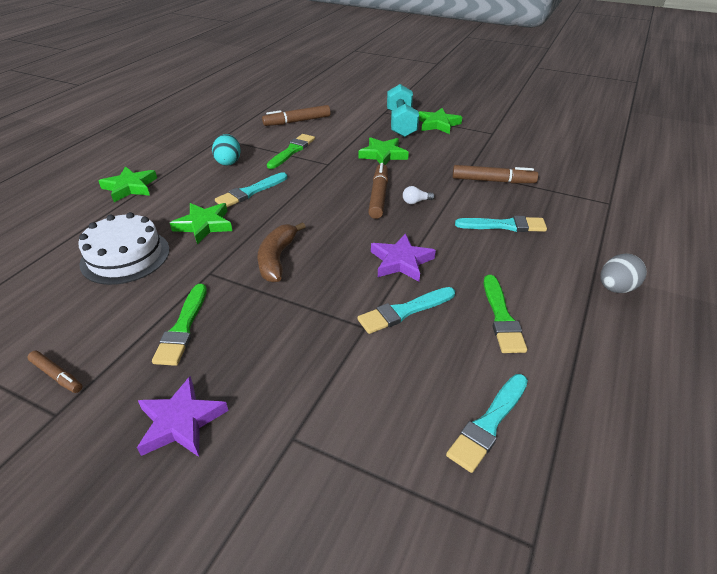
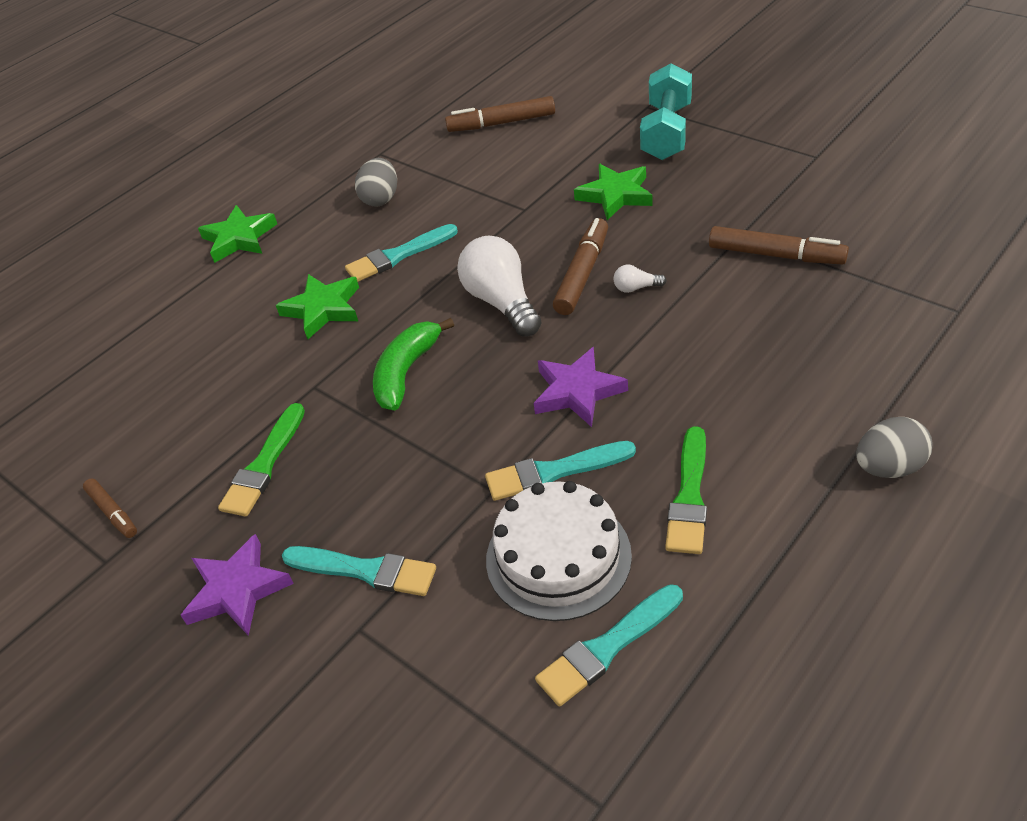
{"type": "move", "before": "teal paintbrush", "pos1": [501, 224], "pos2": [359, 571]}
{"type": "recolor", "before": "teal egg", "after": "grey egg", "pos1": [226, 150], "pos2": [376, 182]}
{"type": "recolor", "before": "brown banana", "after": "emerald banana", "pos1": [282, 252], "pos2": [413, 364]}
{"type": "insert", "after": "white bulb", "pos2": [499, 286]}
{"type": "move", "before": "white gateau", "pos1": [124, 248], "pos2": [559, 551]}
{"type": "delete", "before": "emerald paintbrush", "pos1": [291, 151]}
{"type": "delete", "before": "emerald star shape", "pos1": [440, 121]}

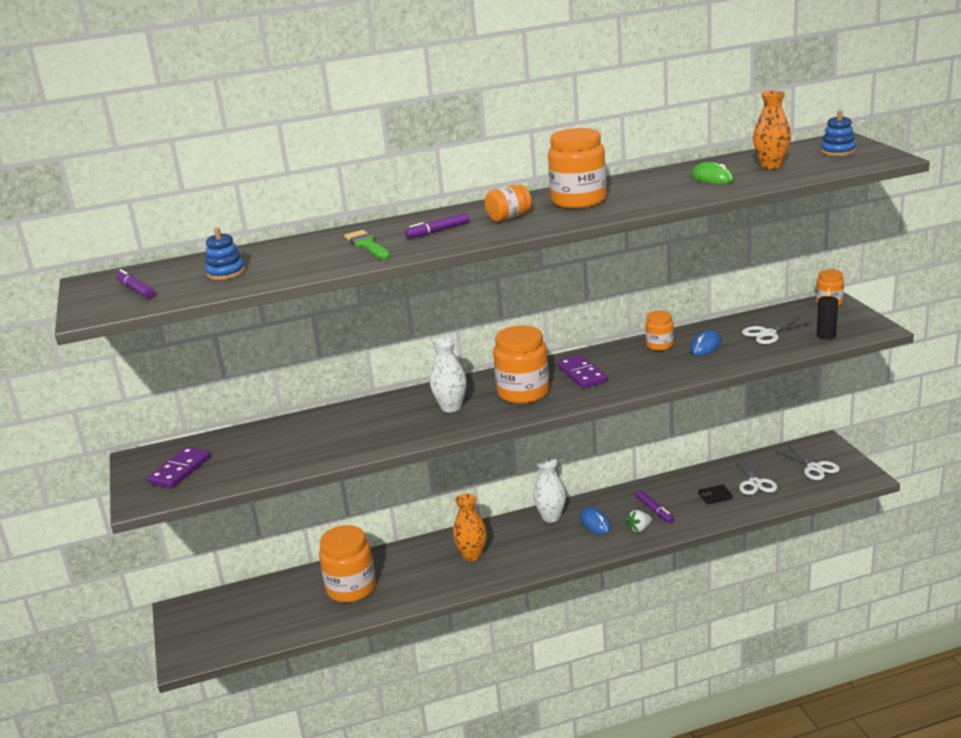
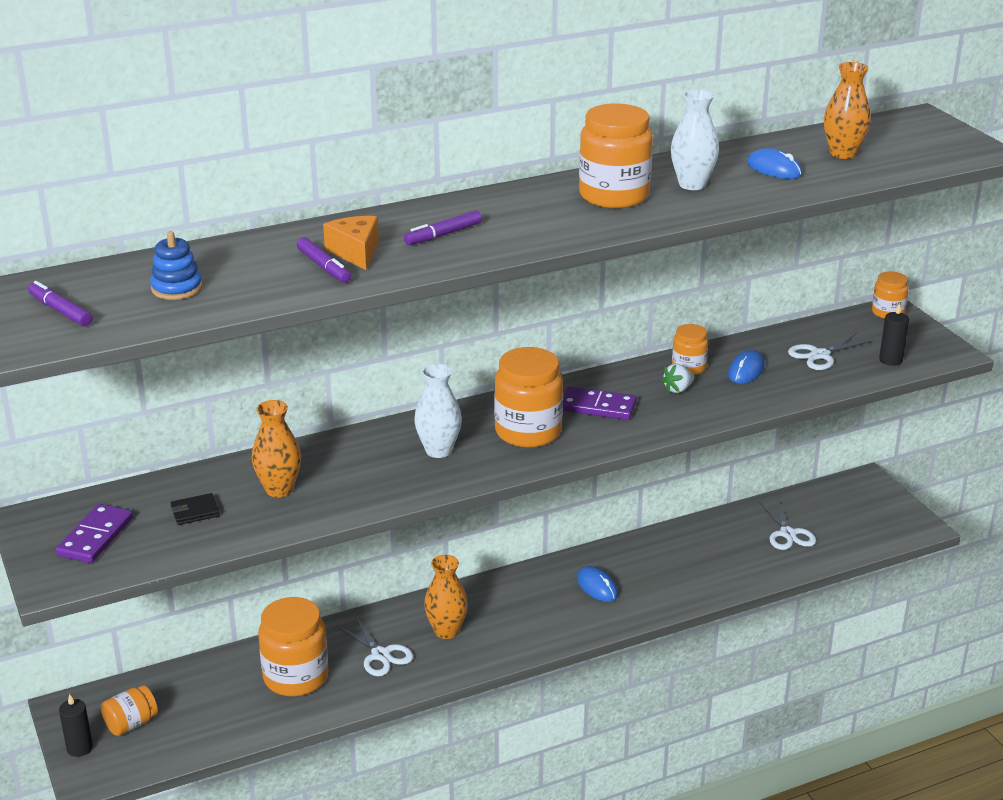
{"type": "insert", "after": "ebony candle", "pos2": [76, 725]}
{"type": "move", "before": "bright orange preserve jar", "pos1": [508, 203], "pos2": [129, 710]}
{"type": "move", "before": "ebony wallet", "pos1": [715, 494], "pos2": [195, 509]}
{"type": "insert", "after": "bright orange flower vase", "pos2": [276, 448]}
{"type": "move", "before": "violet marker", "pos1": [655, 506], "pos2": [324, 260]}
{"type": "replace", "before": "emerald paintbrush", "after": "bright orange piece of cheese", "pos1": [367, 244], "pos2": [351, 243]}
{"type": "move", "before": "white pair of scissors", "pos1": [808, 462], "pos2": [375, 646]}
{"type": "rotate", "before": "violet domino tile", "pos1": [582, 371], "pos2": [600, 403], "turn": -45}
{"type": "move", "before": "white berry", "pos1": [639, 521], "pos2": [677, 378]}
{"type": "move", "before": "white flower vase", "pos1": [549, 490], "pos2": [695, 140]}
{"type": "recolor", "before": "emerald mouse", "after": "cobalt mouse", "pos1": [712, 173], "pos2": [774, 163]}
{"type": "delete", "before": "cobalt stacking toy", "pos1": [838, 133]}

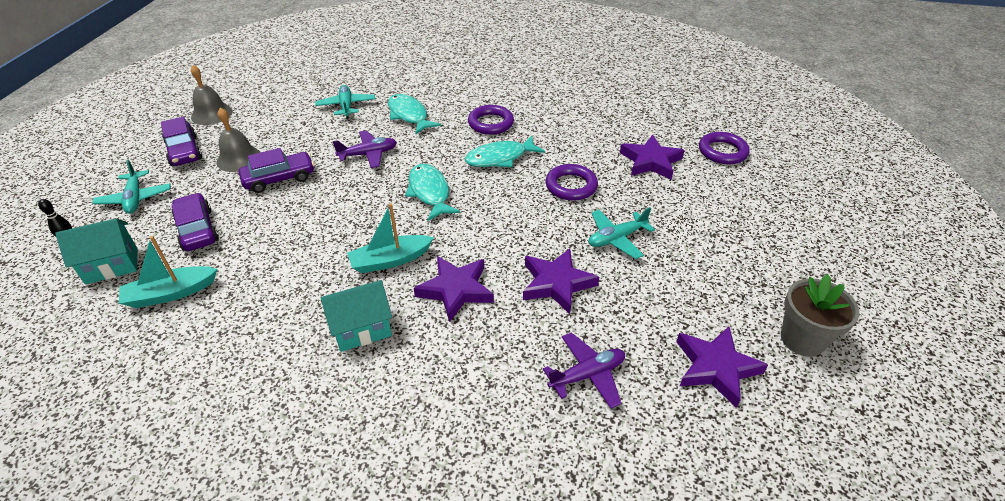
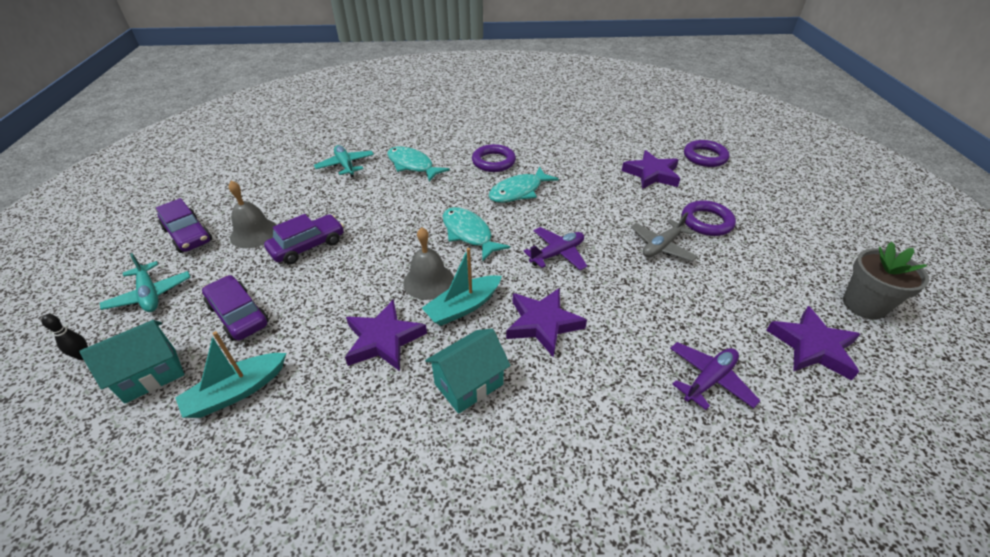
{"type": "move", "before": "violet star shape", "pos1": [561, 281], "pos2": [386, 335]}
{"type": "move", "before": "grey bell", "pos1": [211, 95], "pos2": [428, 263]}
{"type": "move", "before": "violet plane", "pos1": [365, 149], "pos2": [555, 249]}
{"type": "recolor", "before": "teal plane", "after": "grey plane", "pos1": [622, 233], "pos2": [664, 237]}
{"type": "move", "before": "violet hoop", "pos1": [572, 182], "pos2": [709, 218]}

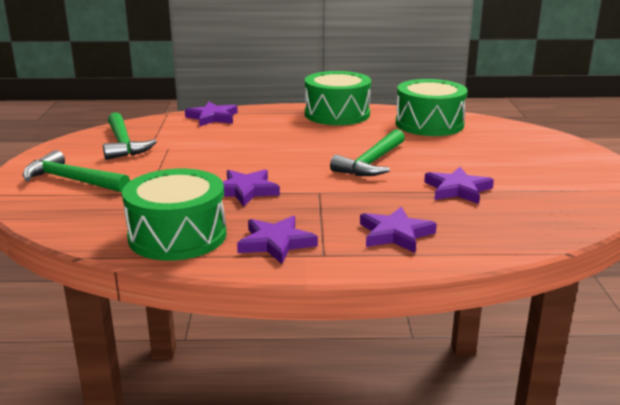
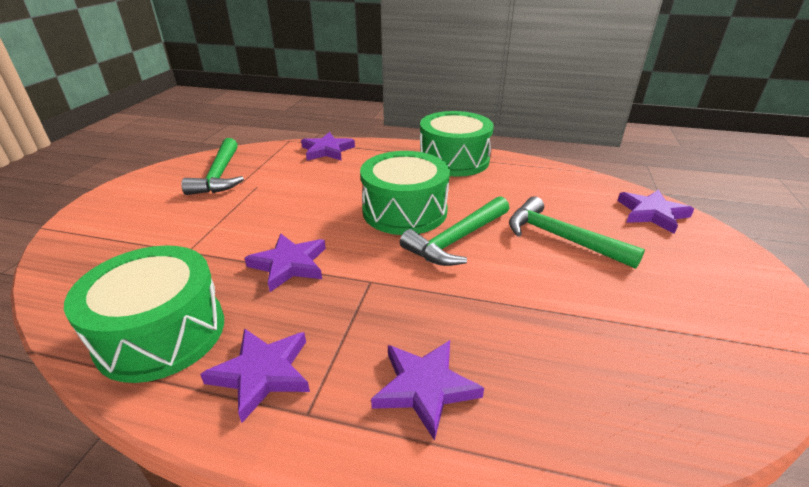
{"type": "move", "before": "emerald snare drum", "pos1": [432, 107], "pos2": [405, 193]}
{"type": "move", "before": "emerald hammer", "pos1": [76, 171], "pos2": [577, 232]}
{"type": "move", "before": "violet star shape", "pos1": [459, 185], "pos2": [656, 212]}

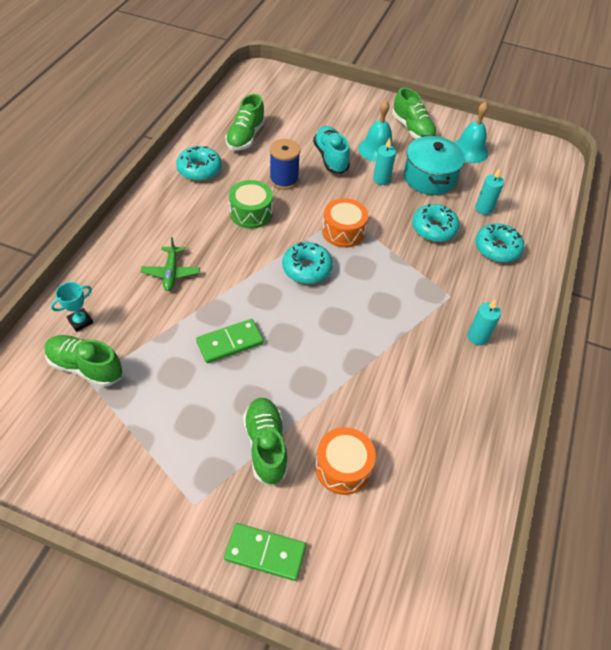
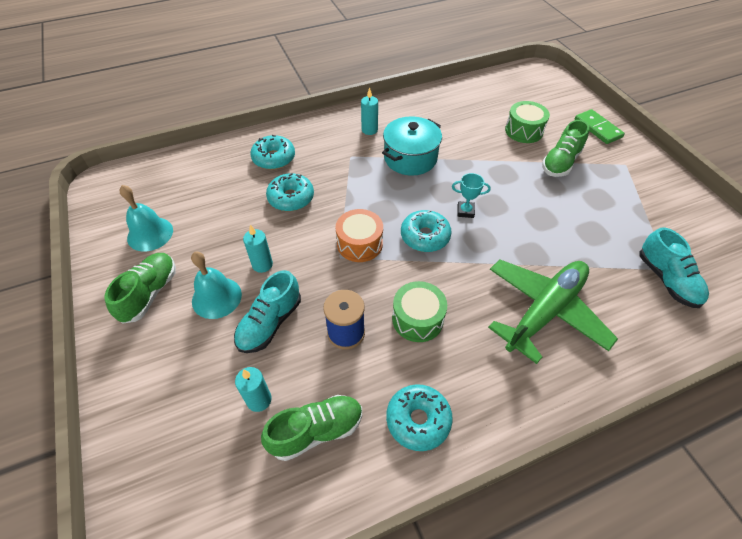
{"type": "move", "before": "teal candle", "pos1": [489, 191], "pos2": [253, 389]}
{"type": "move", "before": "teal pot", "pos1": [434, 165], "pos2": [412, 146]}
{"type": "move", "before": "teal trophy", "pos1": [72, 307], "pos2": [471, 195]}
{"type": "resize", "before": "emerald plane", "pos1": [170, 264], "pos2": [553, 311], "scale": 2.11}
{"type": "recolor", "before": "bright orange snare drum", "after": "emerald snare drum", "pos1": [345, 461], "pos2": [527, 122]}
{"type": "recolor", "before": "emerald shoe", "after": "teal shoe", "pos1": [83, 361], "pos2": [674, 267]}
{"type": "delete", "before": "emerald domino tile", "pos1": [230, 341]}

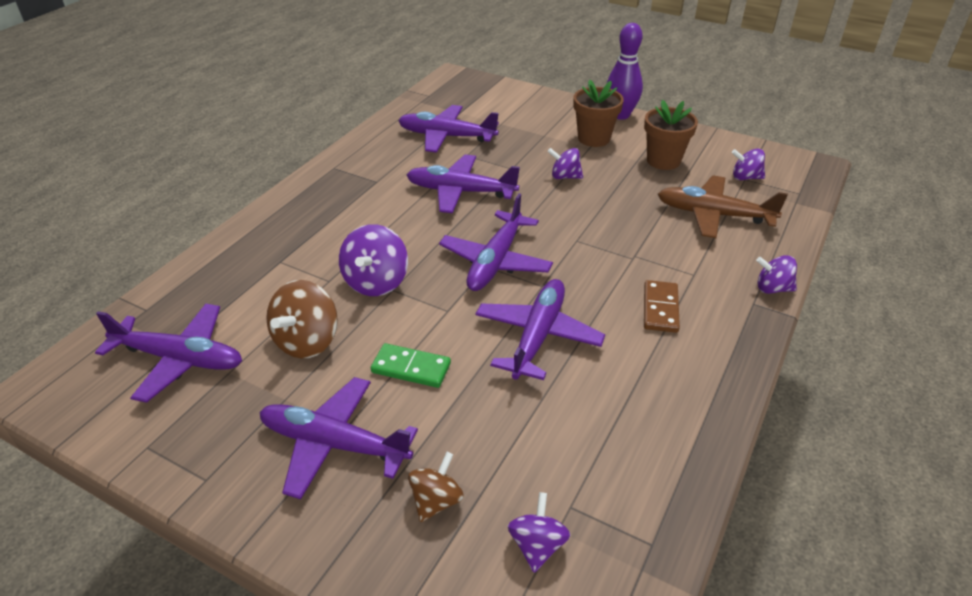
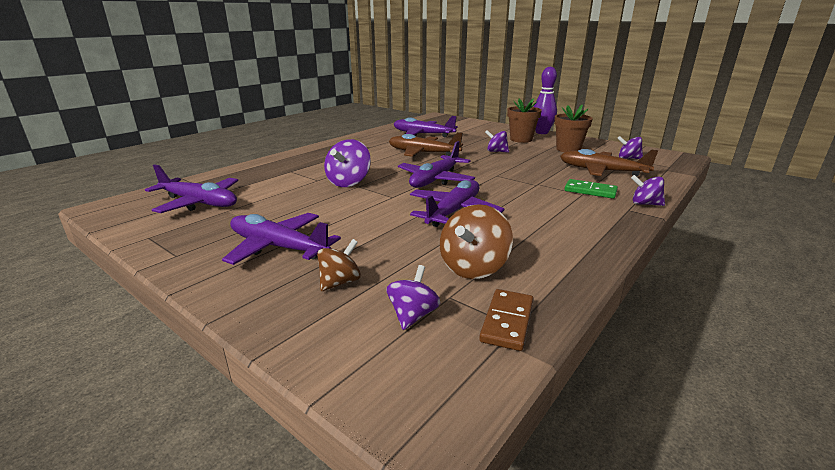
{"type": "recolor", "before": "violet plane", "after": "brown plane", "pos1": [463, 184], "pos2": [426, 144]}
{"type": "move", "before": "brown spinning top", "pos1": [302, 319], "pos2": [476, 241]}
{"type": "move", "before": "brown domino tile", "pos1": [662, 306], "pos2": [506, 320]}
{"type": "move", "before": "emerald domino tile", "pos1": [411, 365], "pos2": [591, 189]}

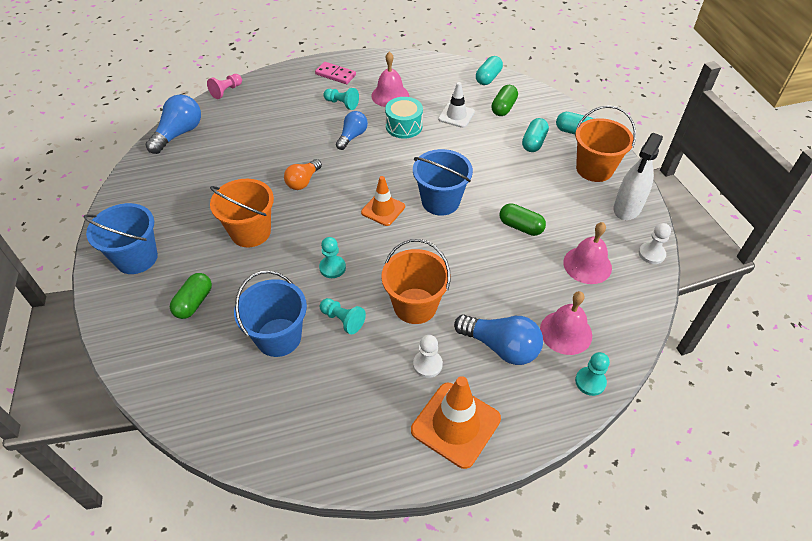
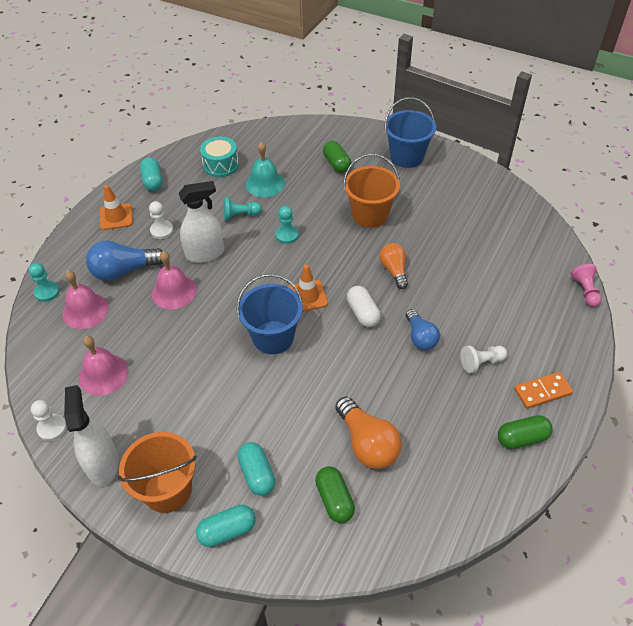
{"type": "resize", "before": "bright orange road cone", "pos1": [456, 422], "pos2": [116, 207], "scale": 0.63}
{"type": "move", "before": "teal pill", "pos1": [489, 70], "pos2": [151, 174]}
{"type": "move", "before": "rosy bell", "pos1": [390, 79], "pos2": [174, 280]}
{"type": "replace", "before": "bright orange sand bucket", "after": "white sprayer", "pos1": [416, 281], "pos2": [201, 222]}
{"type": "move", "before": "teal snare drum", "pos1": [404, 118], "pos2": [219, 157]}
{"type": "replace", "before": "cobalt sand bucket", "after": "teal bell", "pos1": [270, 314], "pos2": [265, 169]}
{"type": "replace", "before": "white road cone", "after": "bright orange bulb", "pos1": [456, 105], "pos2": [368, 433]}
{"type": "insert", "after": "white pill", "pos2": [364, 306]}
{"type": "recolor", "before": "teal pawn", "after": "white pawn", "pos1": [341, 99], "pos2": [483, 359]}
{"type": "move", "before": "emerald pill", "pos1": [523, 219], "pos2": [525, 432]}
{"type": "recolor", "before": "rosy domino tile", "after": "bright orange domino tile", "pos1": [335, 73], "pos2": [543, 390]}
{"type": "delete", "before": "cobalt bulb", "pos1": [173, 124]}

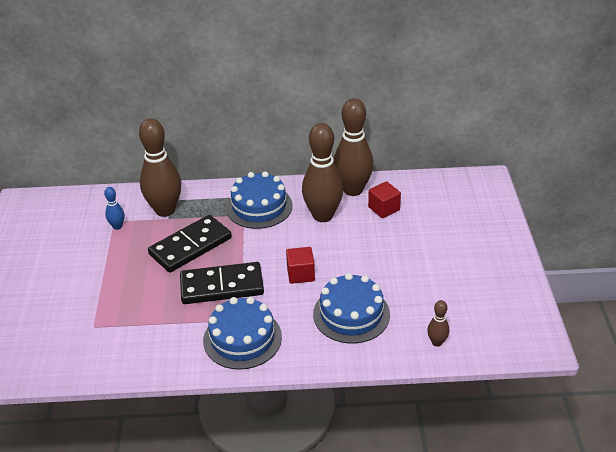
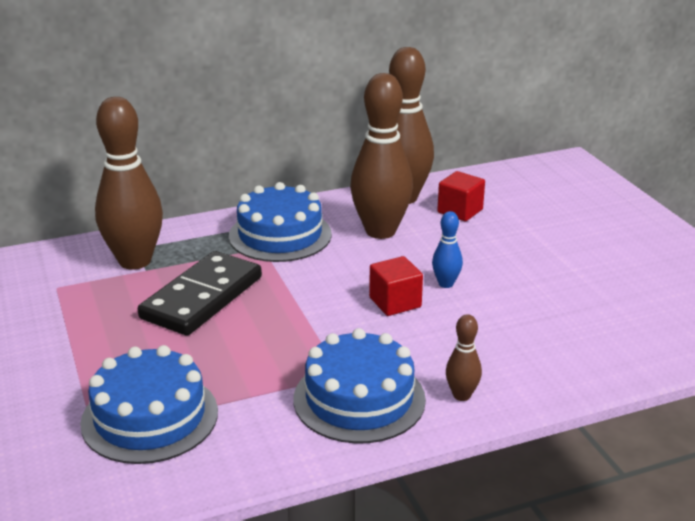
{"type": "move", "before": "cobalt gateau", "pos1": [351, 308], "pos2": [149, 404]}
{"type": "move", "before": "cobalt tenpin", "pos1": [114, 208], "pos2": [447, 249]}
{"type": "move", "before": "brown tenpin", "pos1": [438, 323], "pos2": [464, 357]}
{"type": "delete", "before": "ebony domino tile", "pos1": [222, 283]}

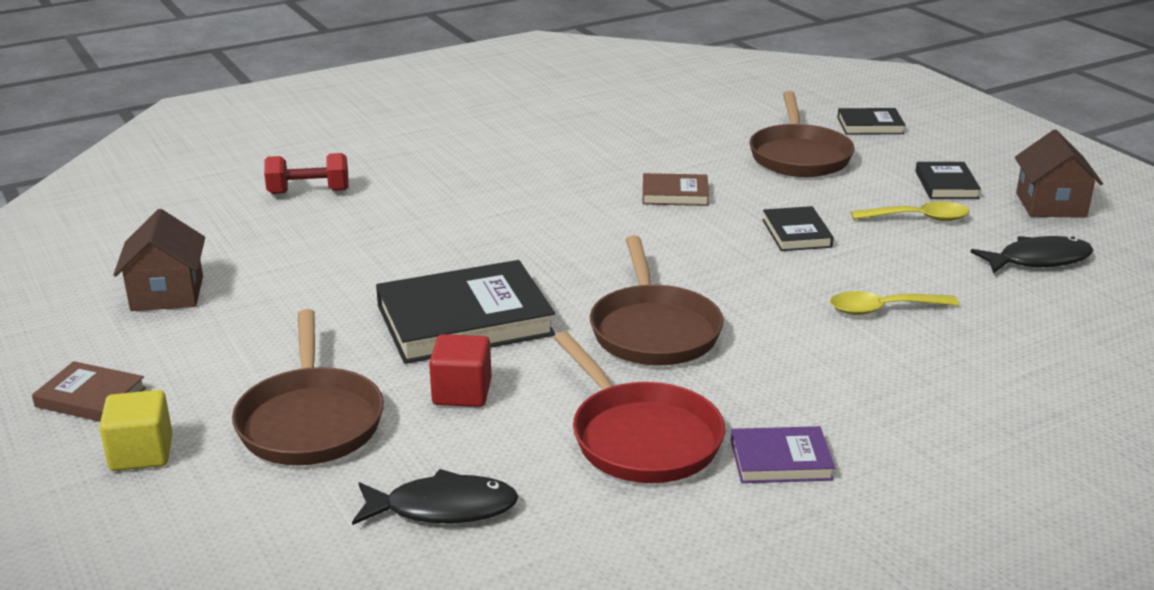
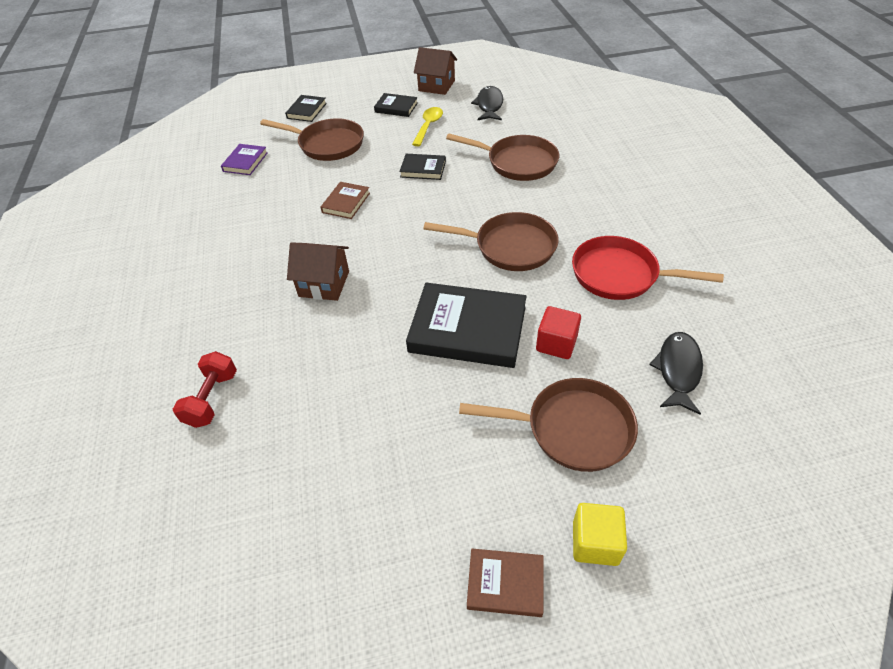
{"type": "move", "before": "violet hardcover", "pos1": [783, 454], "pos2": [244, 159]}
{"type": "move", "before": "brown house", "pos1": [159, 260], "pos2": [318, 271]}
{"type": "rotate", "before": "ebony hardcover", "pos1": [465, 312], "pos2": [466, 325], "turn": -75}
{"type": "replace", "before": "golden spoon", "after": "brown skillet", "pos1": [894, 303], "pos2": [502, 157]}
{"type": "rotate", "before": "brown hardcover", "pos1": [89, 391], "pos2": [505, 582], "turn": 60}
{"type": "rotate", "before": "crimson skillet", "pos1": [639, 407], "pos2": [648, 268], "turn": -150}

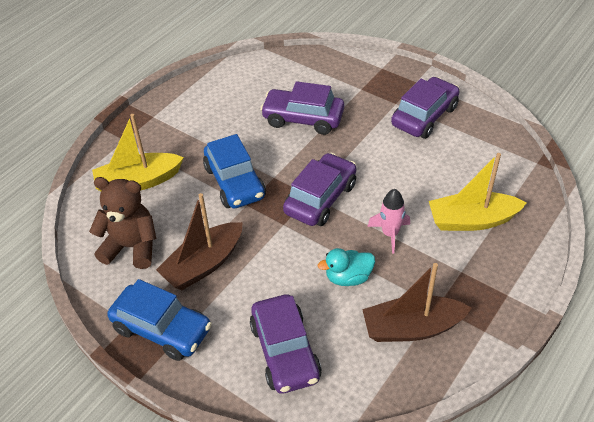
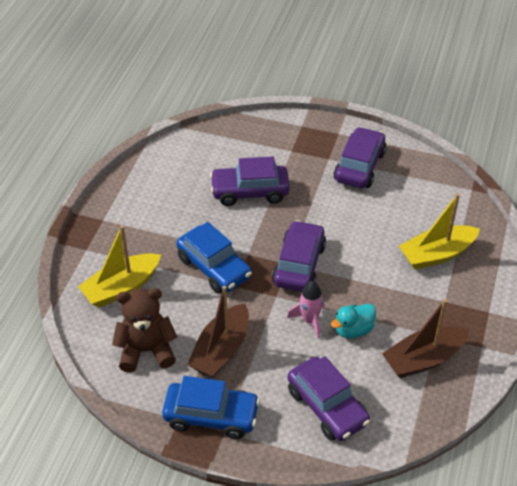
{"type": "move", "before": "rosy toy rocket", "pos1": [388, 221], "pos2": [306, 309]}

